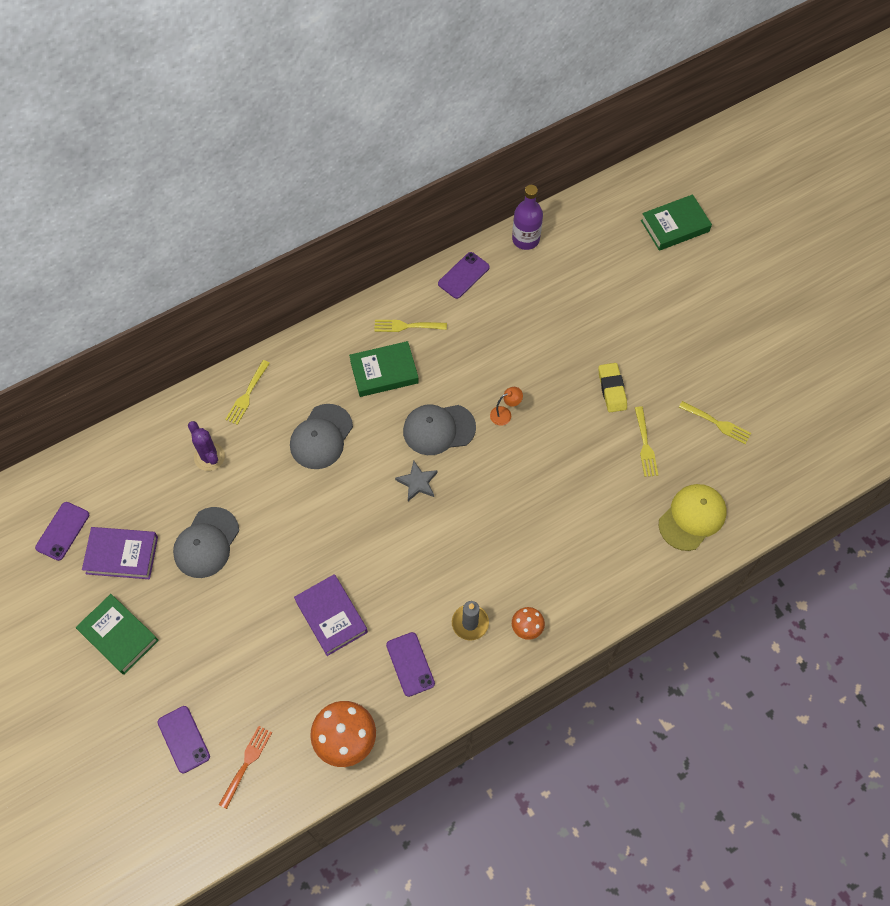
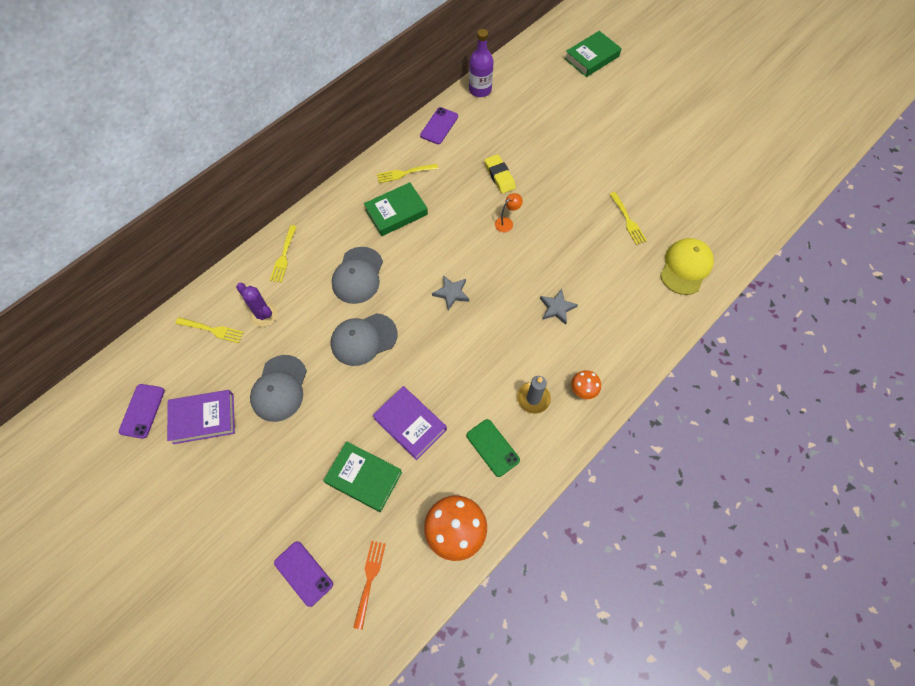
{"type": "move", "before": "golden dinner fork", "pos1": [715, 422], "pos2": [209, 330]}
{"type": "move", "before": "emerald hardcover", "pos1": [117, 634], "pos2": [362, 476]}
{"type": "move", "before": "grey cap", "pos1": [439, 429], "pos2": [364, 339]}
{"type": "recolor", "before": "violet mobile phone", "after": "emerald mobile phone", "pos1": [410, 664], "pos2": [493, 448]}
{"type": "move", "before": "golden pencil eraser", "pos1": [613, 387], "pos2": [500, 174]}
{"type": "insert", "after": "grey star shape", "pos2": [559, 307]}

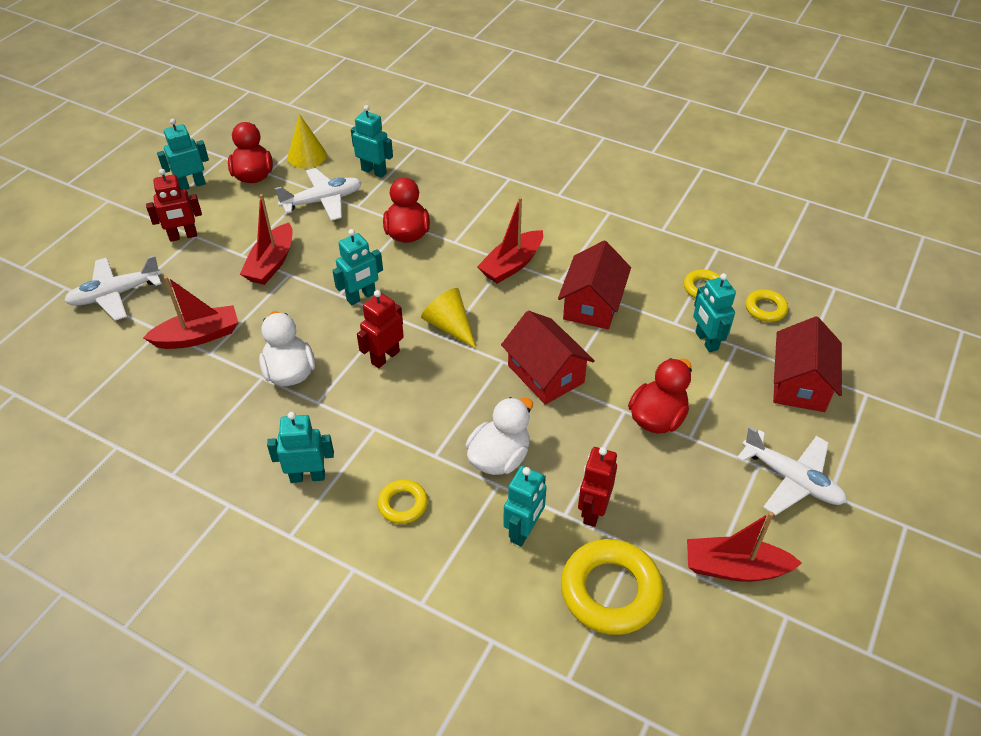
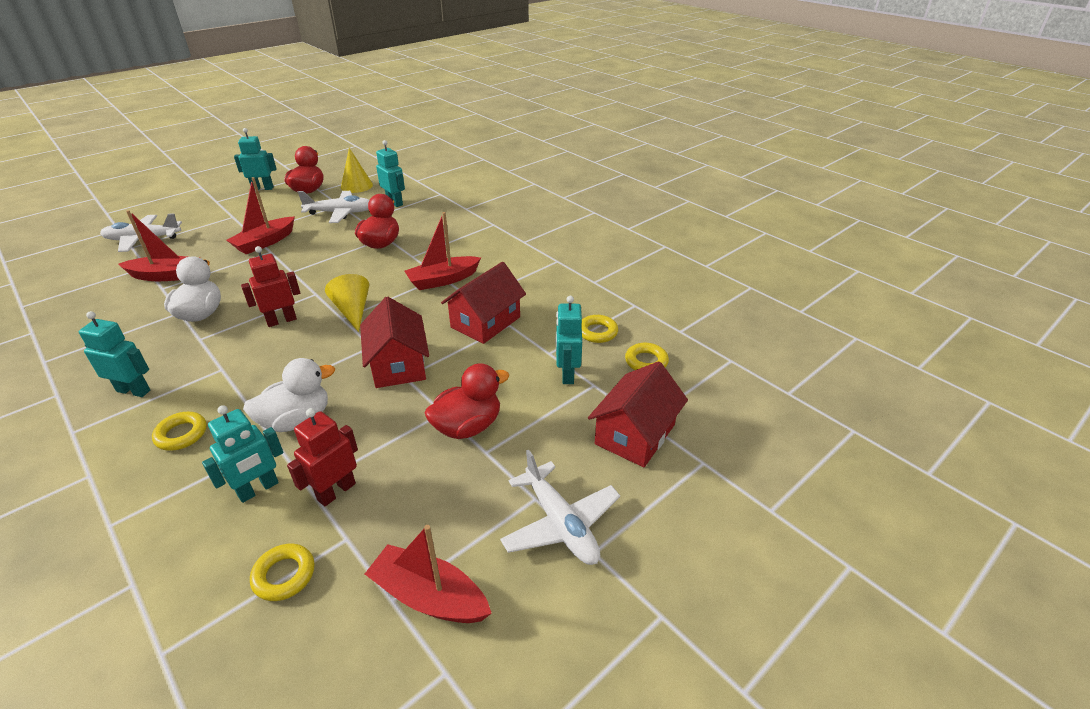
{"type": "resize", "before": "golden hoop", "pos1": [612, 587], "pos2": [282, 572], "scale": 0.53}
{"type": "delete", "before": "crimson toy robot", "pos1": [174, 205]}
{"type": "delete", "before": "teal toy robot", "pos1": [358, 267]}

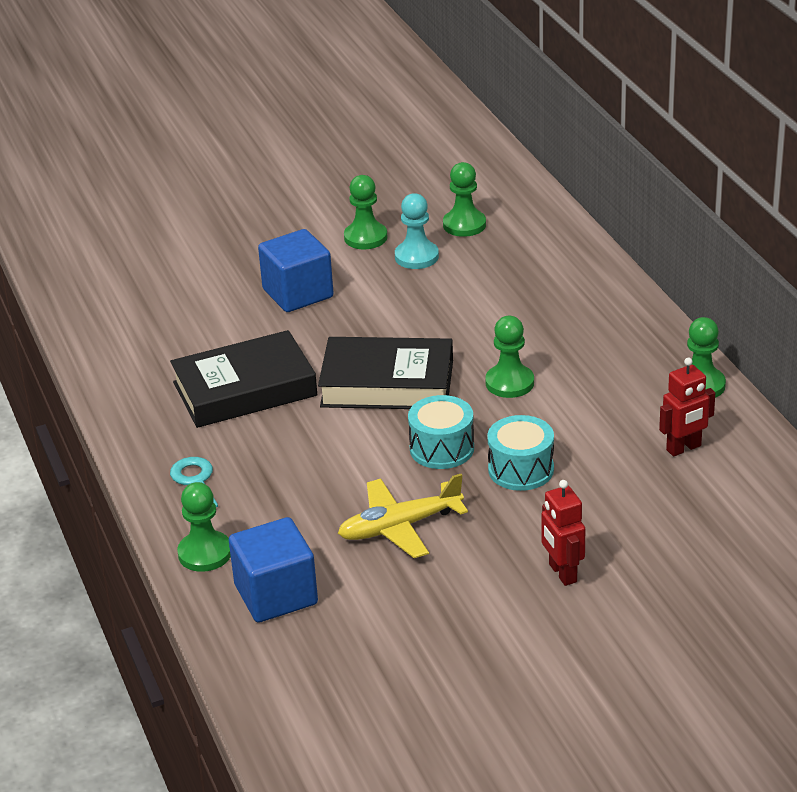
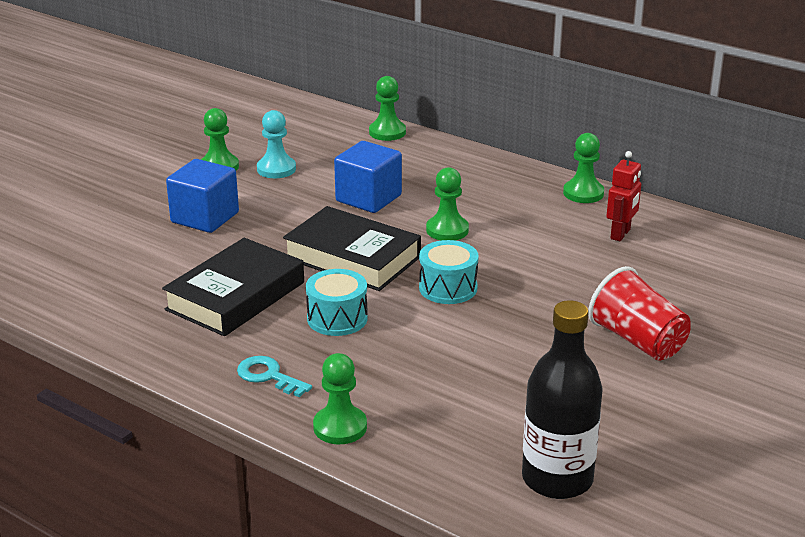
{"type": "rotate", "before": "ebony hardcover", "pos1": [385, 373], "pos2": [352, 248], "turn": 60}
{"type": "move", "before": "teal snare drum", "pos1": [520, 453], "pos2": [337, 302]}
{"type": "move", "before": "cobalt solid cube", "pos1": [273, 570], "pos2": [368, 177]}
{"type": "move", "before": "emerald pawn", "pos1": [464, 199], "pos2": [387, 108]}
{"type": "insert", "after": "ebony bottle", "pos2": [562, 399]}
{"type": "replace", "before": "crimson toy robot", "after": "crimson cup", "pos1": [563, 533], "pos2": [639, 313]}
{"type": "delete", "before": "golden plane", "pos1": [403, 516]}

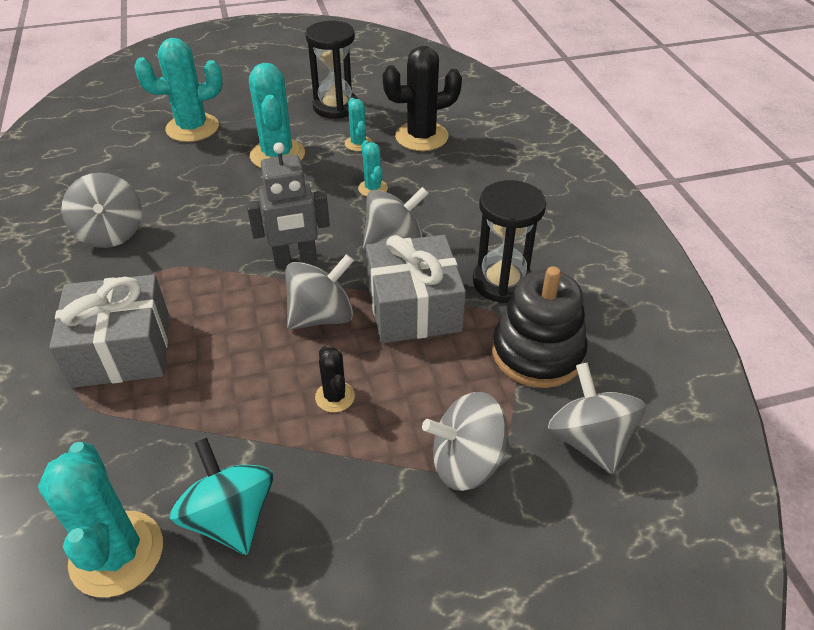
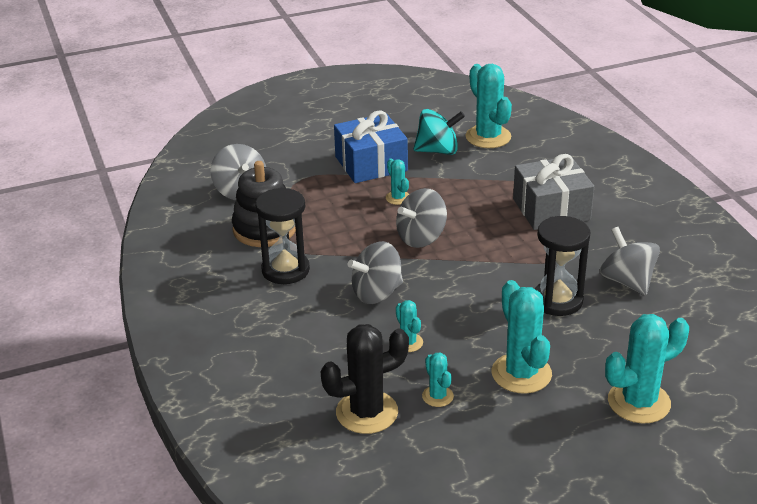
{"type": "insert", "after": "cobalt gift", "pos2": [371, 147]}
{"type": "recolor", "before": "ebony cactus", "after": "teal cactus", "pos1": [335, 379], "pos2": [397, 181]}
{"type": "rotate", "before": "teal spinning top", "pos1": [221, 496], "pos2": [439, 132], "turn": -60}
{"type": "move", "before": "ebony hourglass", "pos1": [331, 70], "pos2": [562, 266]}
{"type": "delete", "before": "grey toy robot", "pos1": [288, 204]}
{"type": "delete", "before": "grey gift", "pos1": [416, 289]}
{"type": "delete", "before": "grey spinning top", "pos1": [467, 441]}

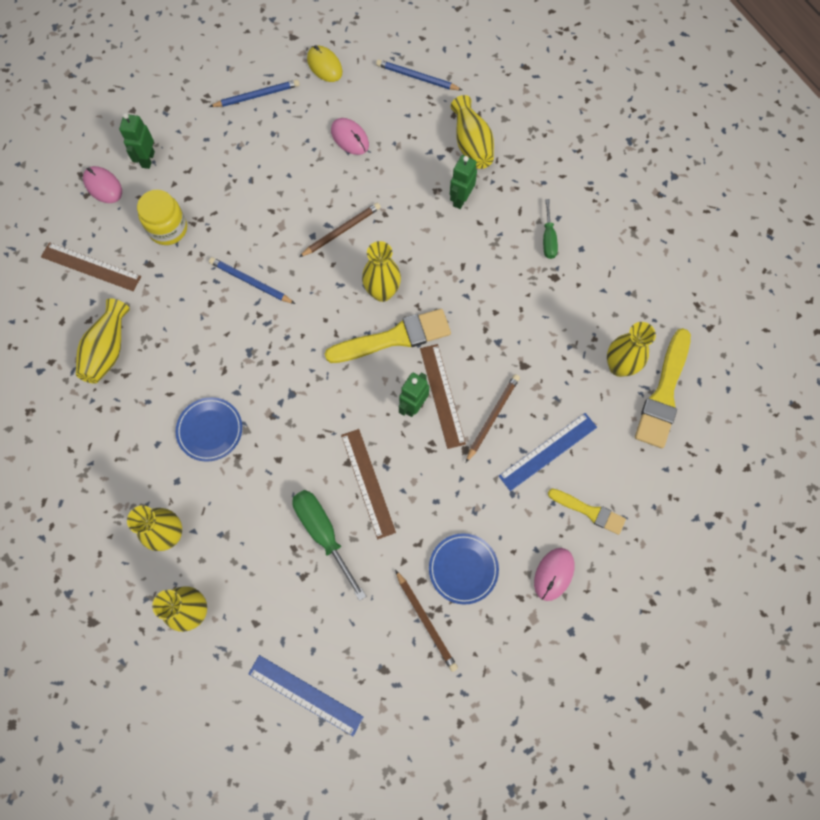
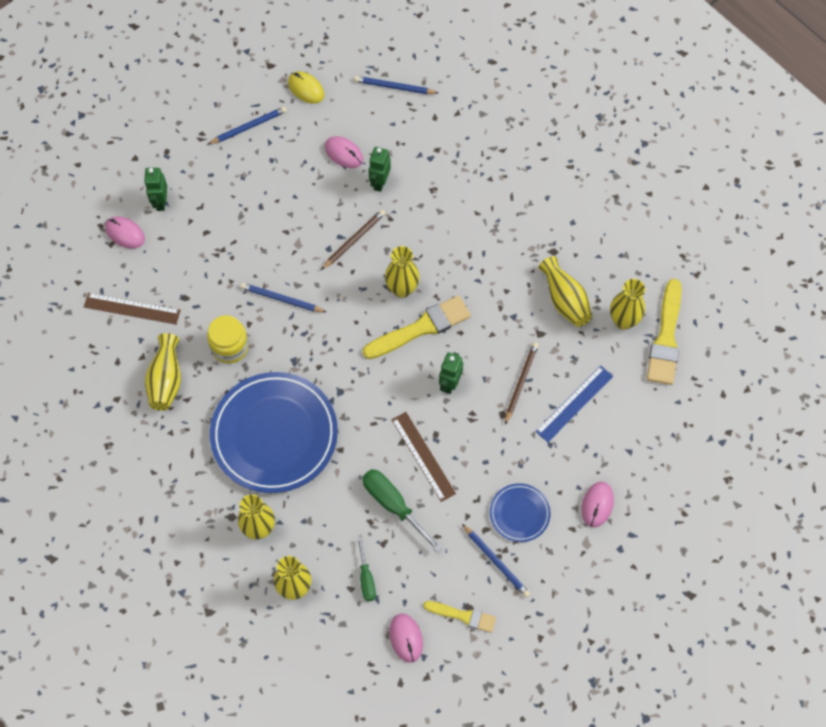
{"type": "move", "before": "golden preserve jar", "pos1": [162, 217], "pos2": [228, 339]}
{"type": "resize", "before": "cobalt flat dish", "pos1": [208, 429], "pos2": [274, 432], "scale": 2.14}
{"type": "move", "before": "emerald screwdriver", "pos1": [550, 229], "pos2": [366, 569]}
{"type": "move", "before": "emerald toy robot", "pos1": [463, 182], "pos2": [380, 169]}
{"type": "replace", "before": "cobalt ruler", "after": "rosy mouse", "pos1": [305, 695], "pos2": [406, 638]}
{"type": "move", "before": "golden paintbrush", "pos1": [587, 511], "pos2": [459, 617]}
{"type": "recolor", "before": "brown lead pencil", "after": "cobalt lead pencil", "pos1": [426, 621], "pos2": [496, 561]}
{"type": "move", "before": "golden flower vase", "pos1": [472, 132], "pos2": [565, 291]}
{"type": "delete", "before": "brown ruler", "pos1": [443, 396]}

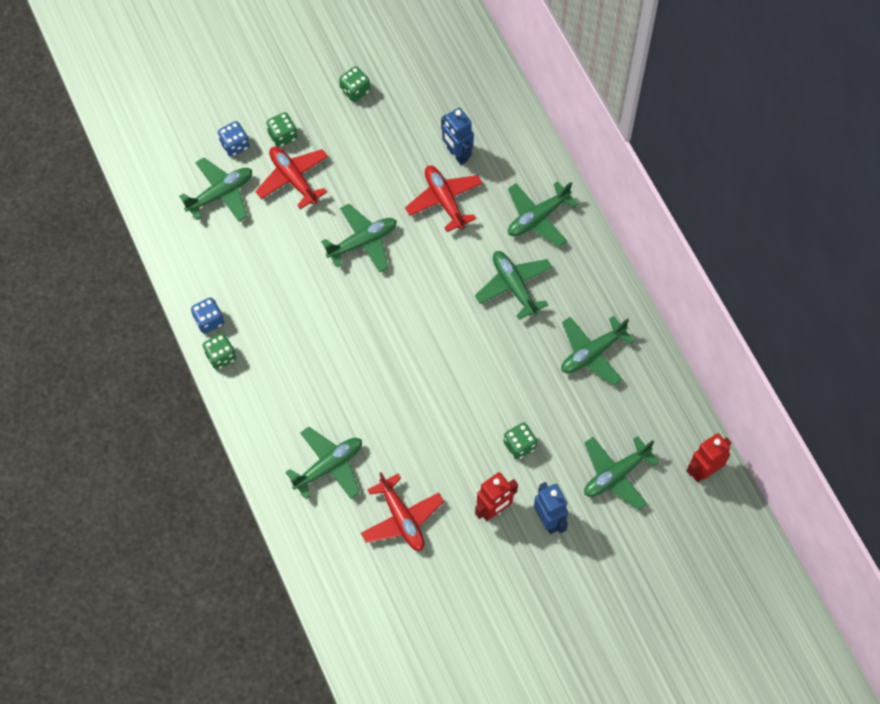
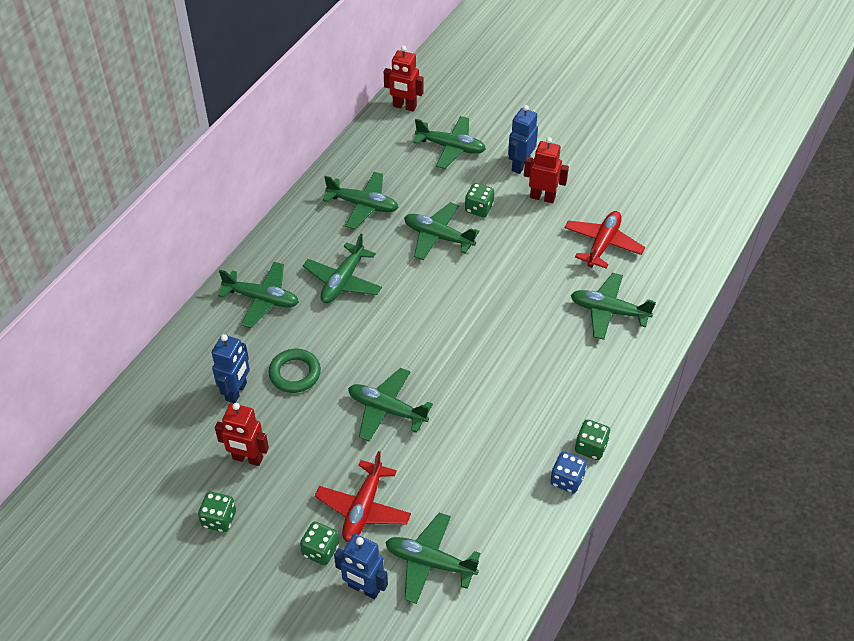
{"type": "insert", "after": "crimson toy robot", "pos2": [242, 434]}
{"type": "replace", "before": "crimson plane", "after": "emerald hoop", "pos1": [444, 199], "pos2": [294, 371]}
{"type": "replace", "before": "cobalt game die", "after": "cobalt toy robot", "pos1": [233, 139], "pos2": [361, 566]}
{"type": "insert", "after": "emerald plane", "pos2": [441, 231]}

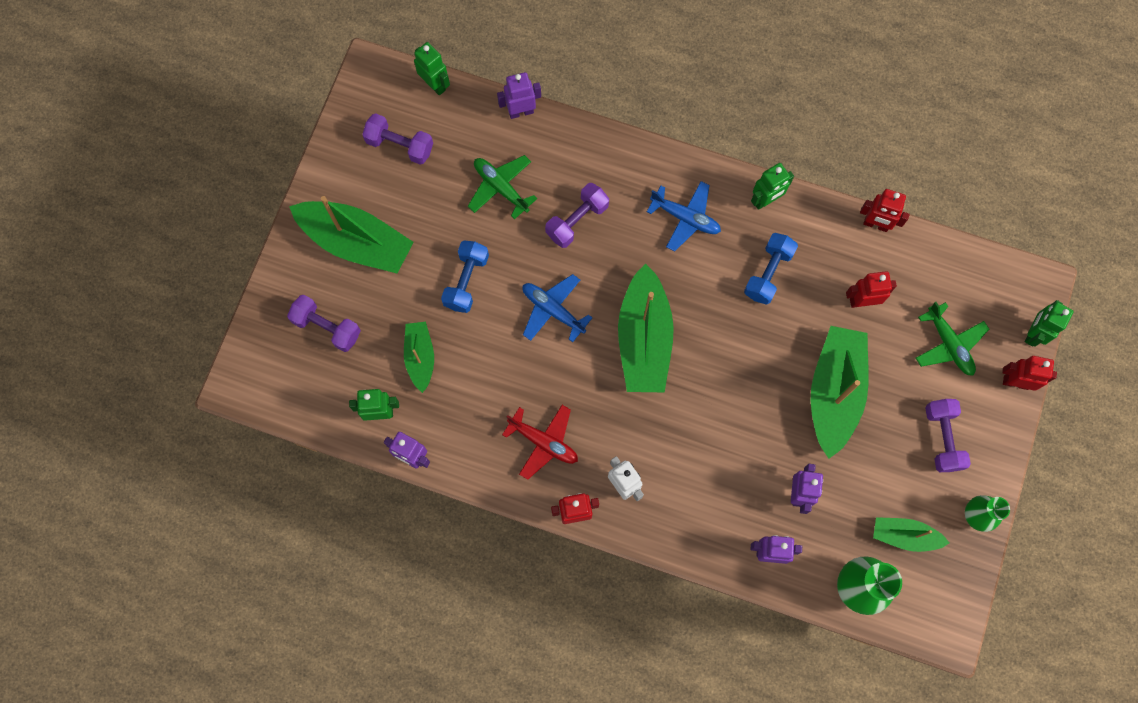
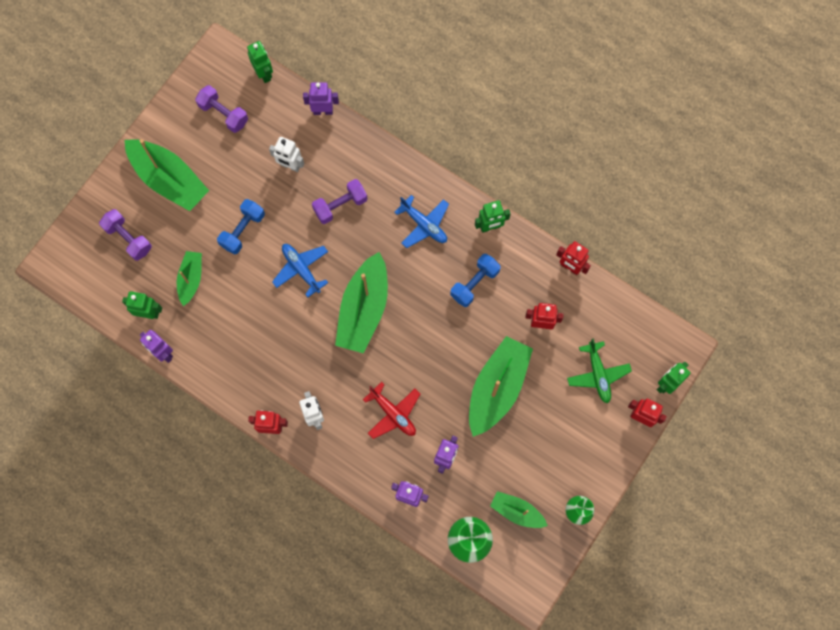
{"type": "replace", "before": "emerald plane", "after": "white toy robot", "pos1": [502, 187], "pos2": [286, 154]}
{"type": "move", "before": "crimson plane", "pos1": [540, 442], "pos2": [391, 410]}
{"type": "delete", "before": "violet free weight", "pos1": [948, 435]}

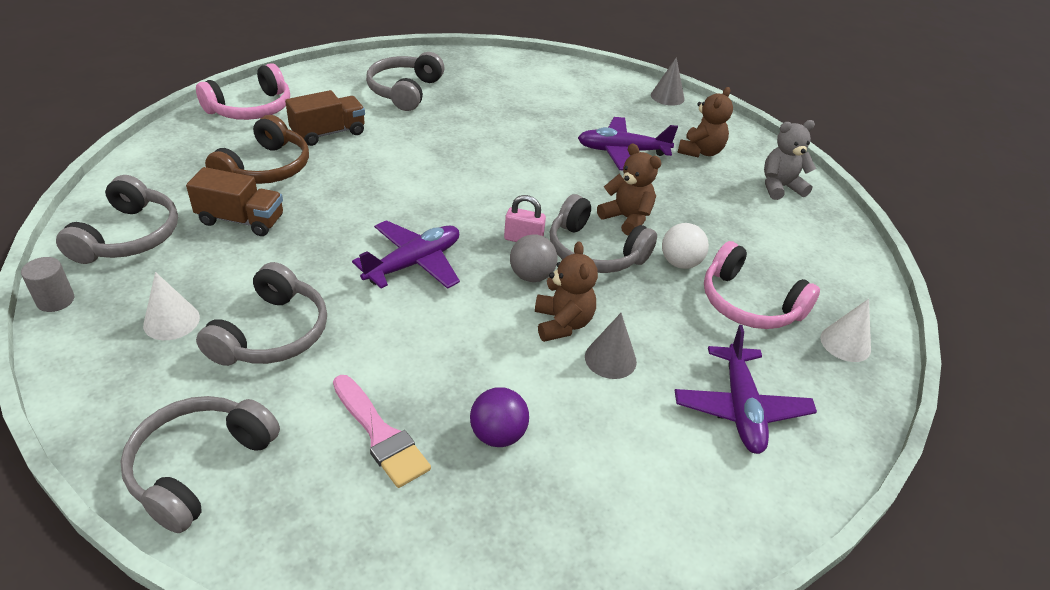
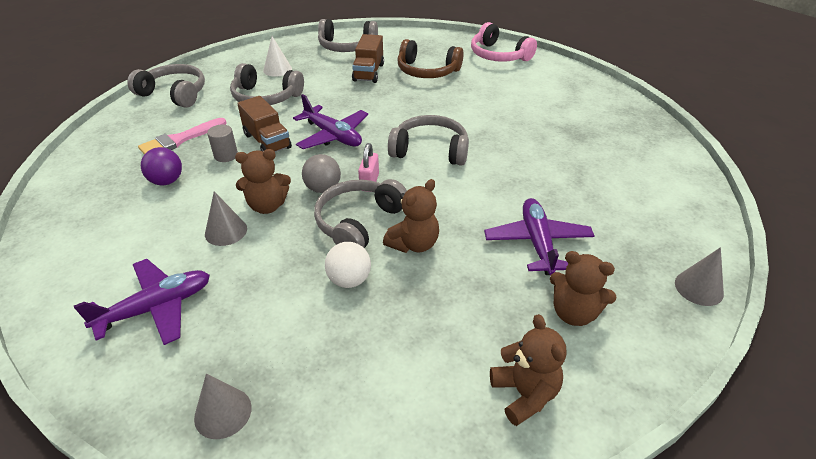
{"type": "rotate", "before": "violet plane", "pos1": [745, 389], "pos2": [142, 302], "turn": 150}
{"type": "recolor", "before": "white solid cone", "after": "grey solid cone", "pos1": [845, 330], "pos2": [223, 406]}
{"type": "move", "before": "grey solid cylinder", "pos1": [47, 284], "pos2": [222, 143]}
{"type": "move", "before": "brown lorry", "pos1": [325, 118], "pos2": [264, 124]}
{"type": "move", "before": "grey headphones", "pos1": [405, 81], "pos2": [428, 140]}
{"type": "recolor", "before": "grey stuffed bear", "after": "brown stuffed bear", "pos1": [790, 160], "pos2": [528, 370]}
{"type": "delete", "before": "rosy headphones", "pos1": [762, 285]}

